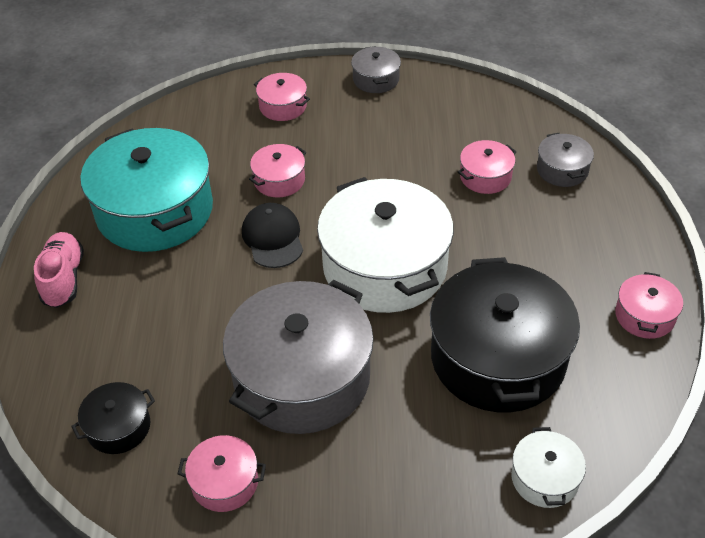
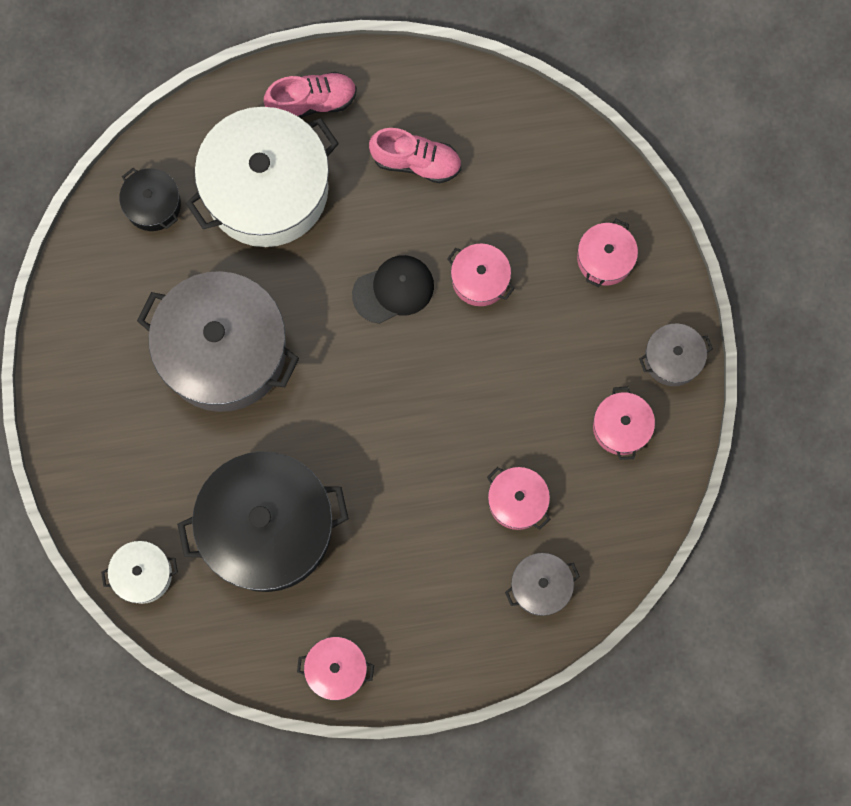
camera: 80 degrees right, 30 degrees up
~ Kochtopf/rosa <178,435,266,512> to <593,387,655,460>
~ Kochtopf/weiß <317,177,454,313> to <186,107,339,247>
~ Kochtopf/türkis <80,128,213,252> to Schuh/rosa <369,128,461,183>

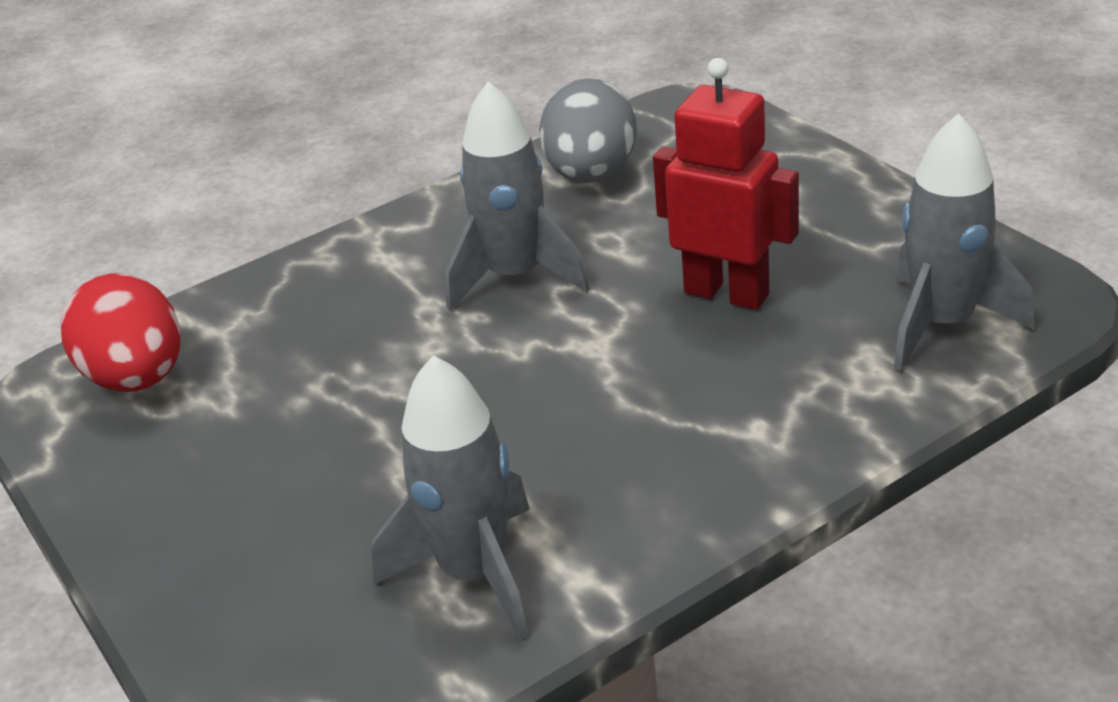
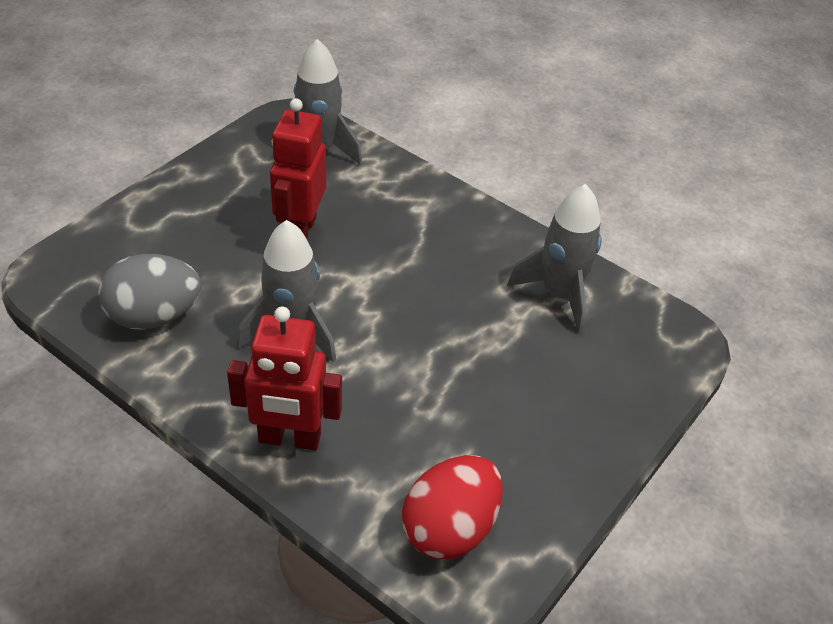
camera: 115 degrees left, 10 degrees up
+ Roboter/rot <227,307,342,450>

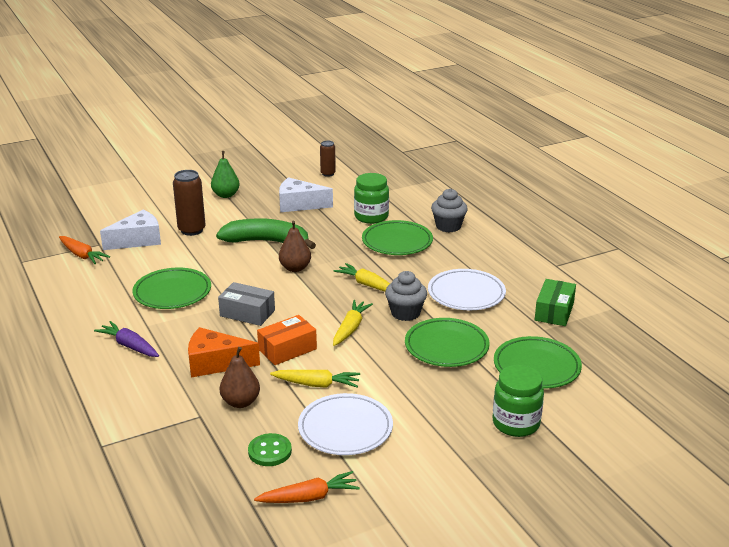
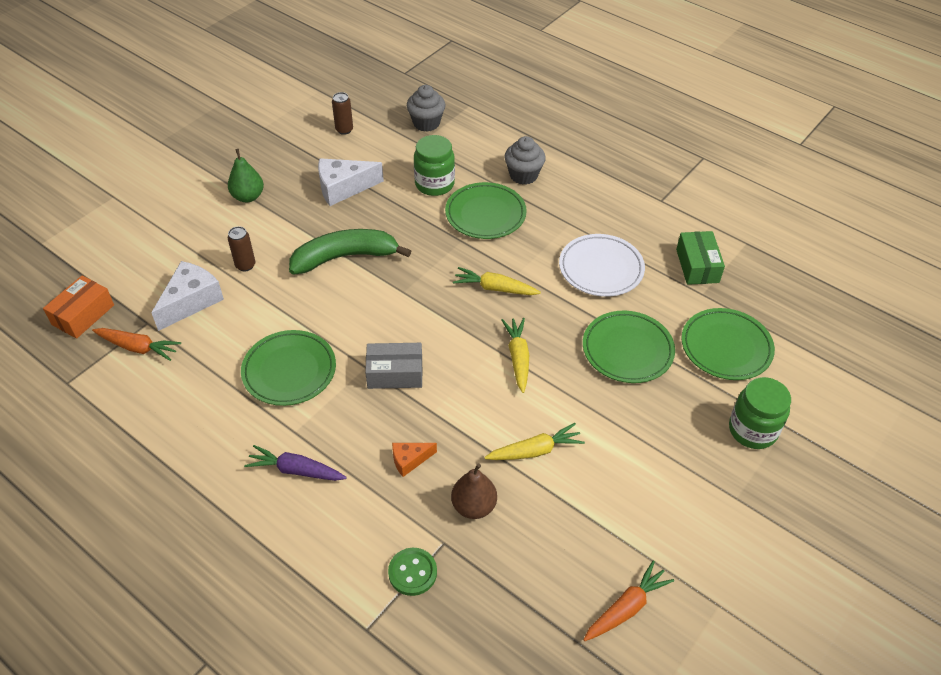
camera: 25 degrees left, 20 degrees up
- Birne/braun <279,221,311,272>
- Teller/weiß <298,393,393,455>
~ Knopf/grün <248,433,292,466> to <388,548,437,596>
~ Schachtel/orange <257,315,317,365> to <43,276,114,339>
~ Muffin/grau <385,271,427,321> to <407,85,445,132>
~ Dose/braun <173,170,206,236> = <228,226,255,271> x0.61
~ Käse/orange <188,327,260,378> = <392,443,437,477> x0.55

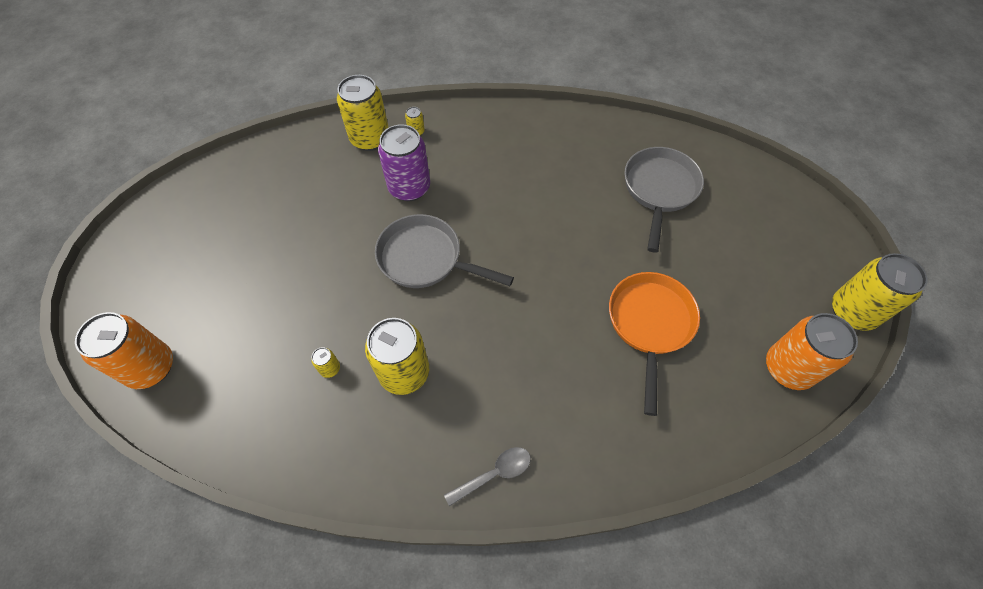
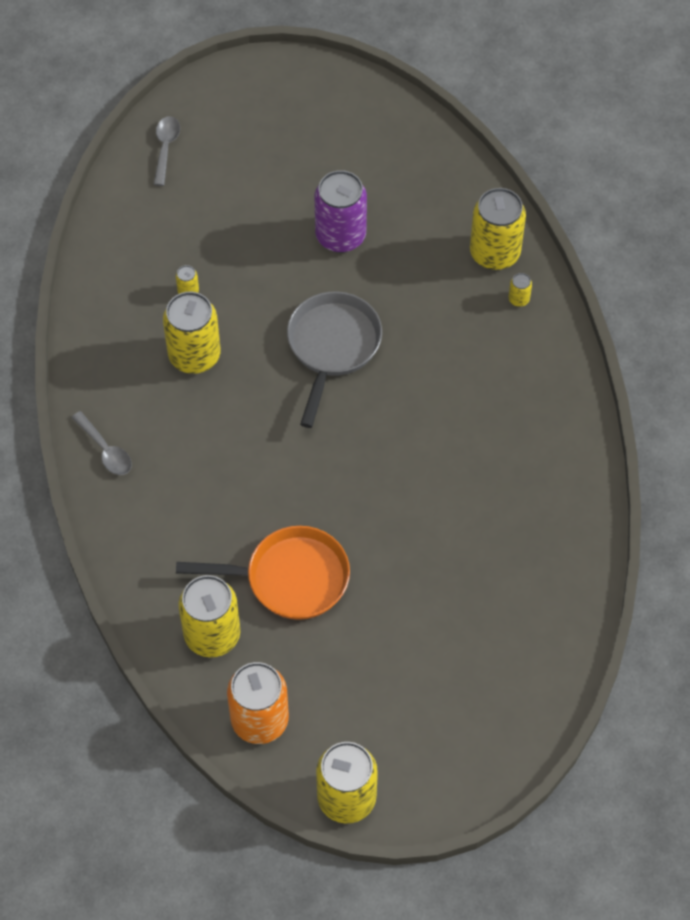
camera: 80 degrees right, 0 degrees up
- Pfanne/grau <624,147,704,253>
+ Dose/gelb <179,575,240,657>
~ Dose/lila <378,124,430,201> to <315,170,367,253>
~ Dose/orange <75,312,173,389> to Löffel/grau <153,116,180,186>

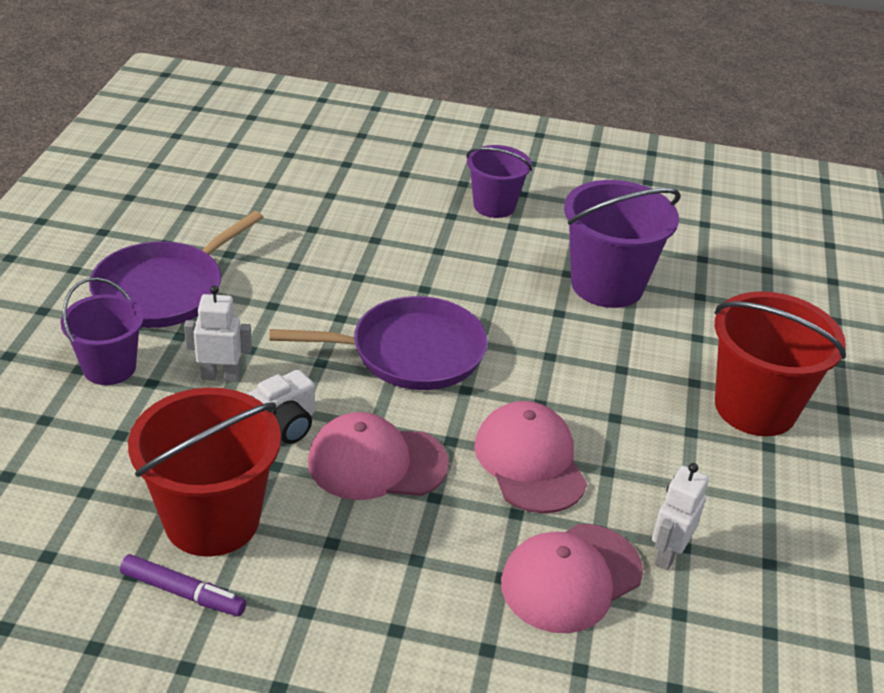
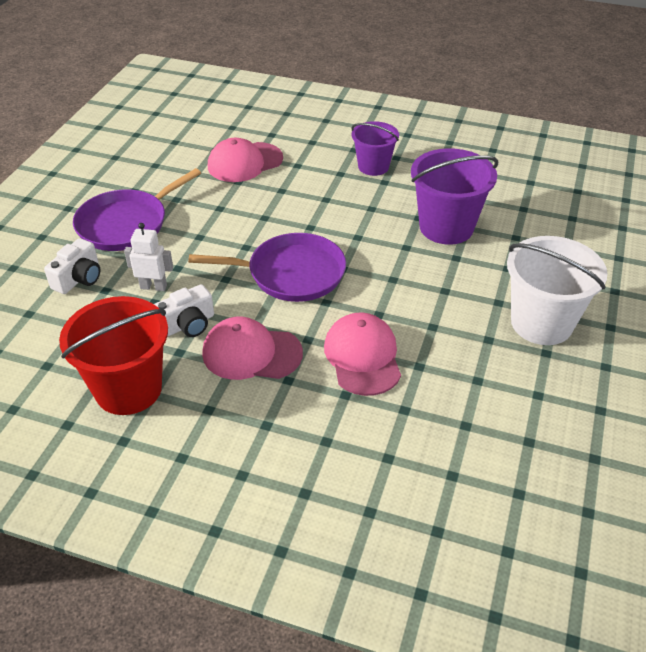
camera: 10 degrees right, 5 degrees up
- Filzstift/lila <120,554,246,617>
- Roboter/weiß <652,463,709,570>
~ Kappe/rosa <501,524,643,633> to <208,138,283,182>
~ Eimer/lila <60,277,144,385> to Kamera/weiß <44,238,100,294>
~ Eimer/rot <715,291,846,436> to Eimer/weiß <507,236,607,345>

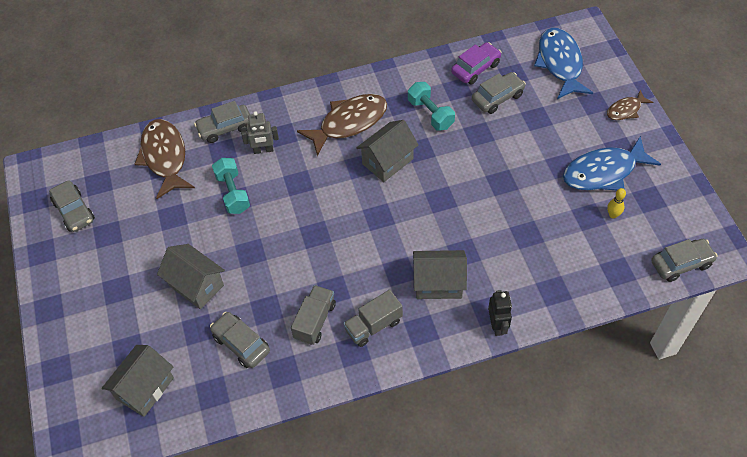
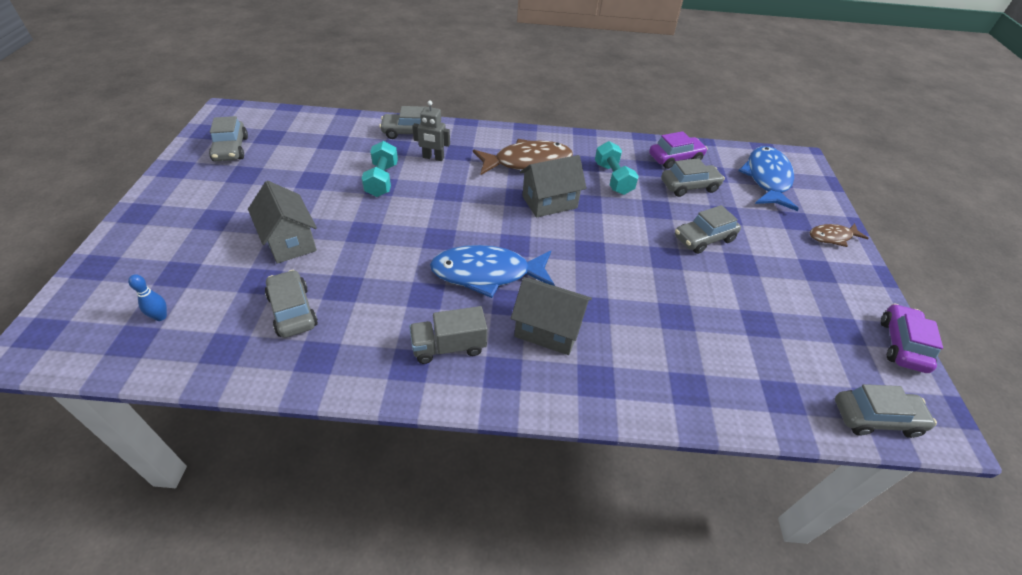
camera: 15 degrees right, 10 degrees down
- Fisch/braun <135,119,195,199>
- Lastwagen/grau <291,285,336,345>
- Roboter/schwarz <488,290,512,336>
- Bowlingkegel/gelb <607,188,626,218>
+ Auto/grau <675,205,741,254>
+ Auto/lila <881,303,943,373>
~ Fisch/blau <563,136,661,190> to <430,245,555,298>
~ Haus/grau <102,345,174,417> to Bowlingkegel/blau <128,274,167,321>

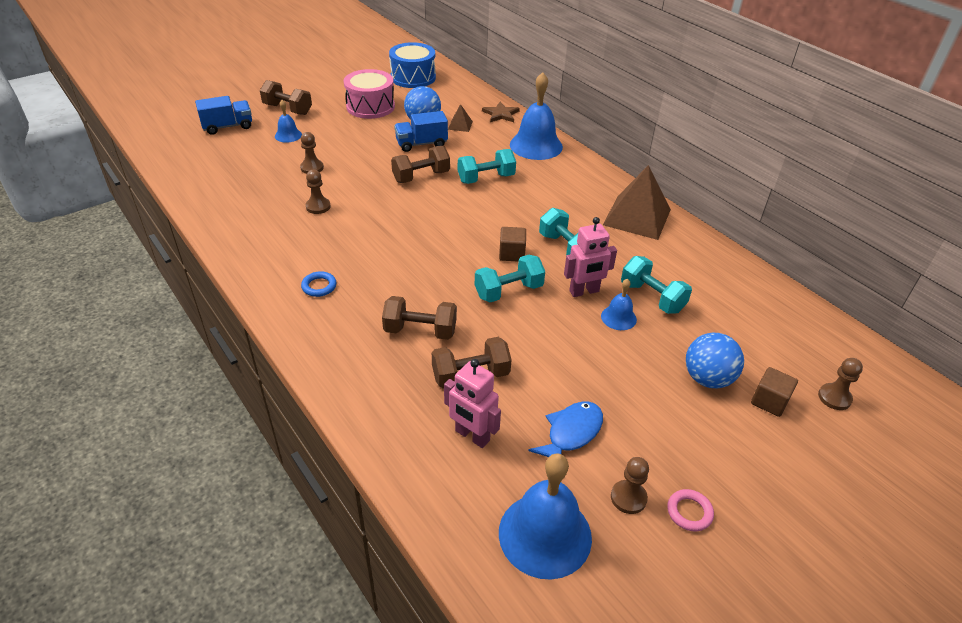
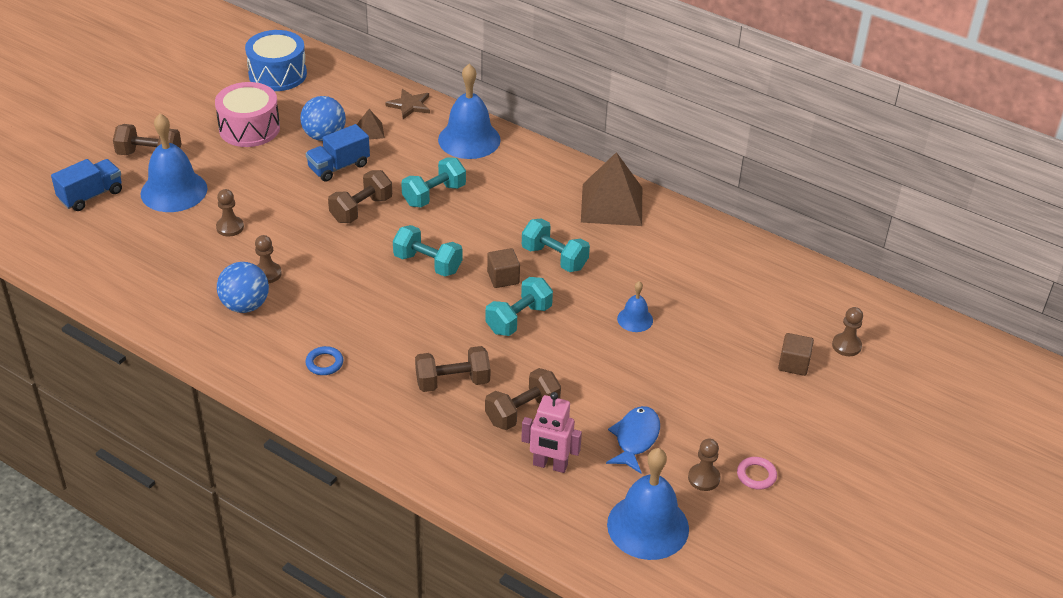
camera: 20 degrees left, 0 degrees up
- Roboter/rosa <564,217,617,297>
~ Hantel/türkis <621,256,692,314> to <393,225,463,277>
~ Ball/blau <686,333,744,389> to <217,262,269,313>
~ Glocke/blau <275,100,302,143> = <140,114,207,212> x1.99

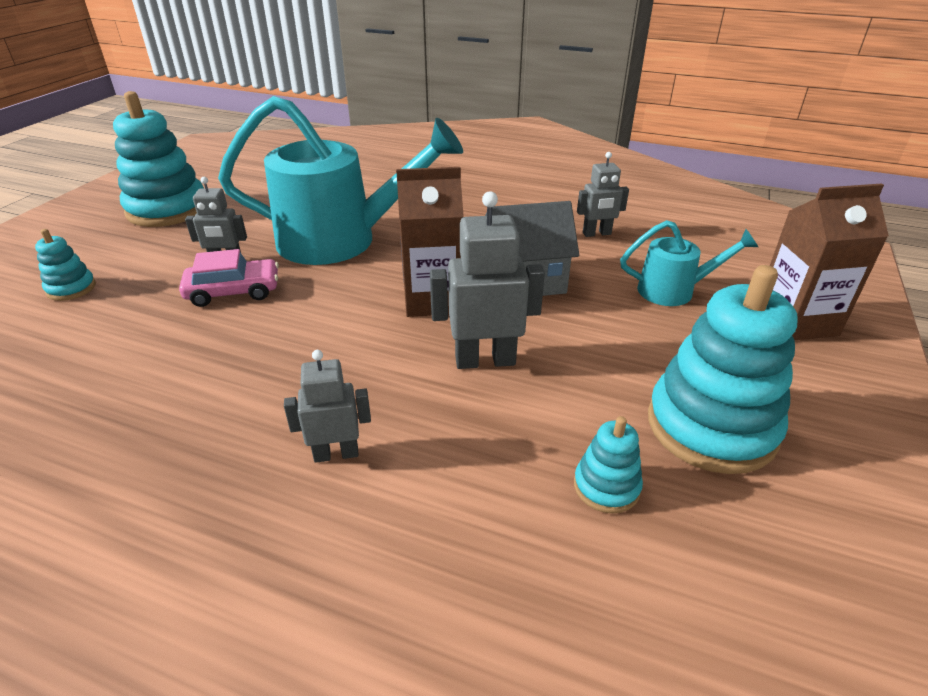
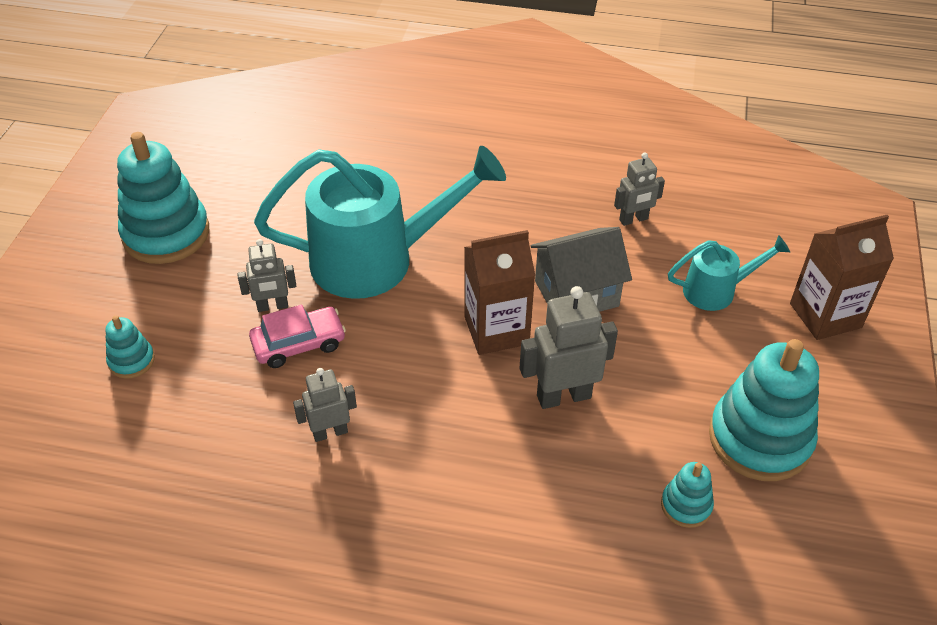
camera: 10 degrees left, 10 degrees up
~ Roboter/grau <284,350,371,463> to <293,368,357,442>

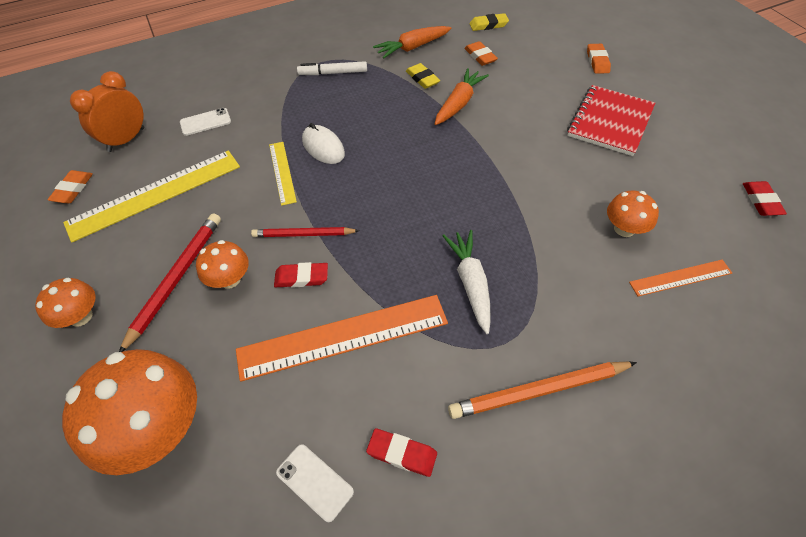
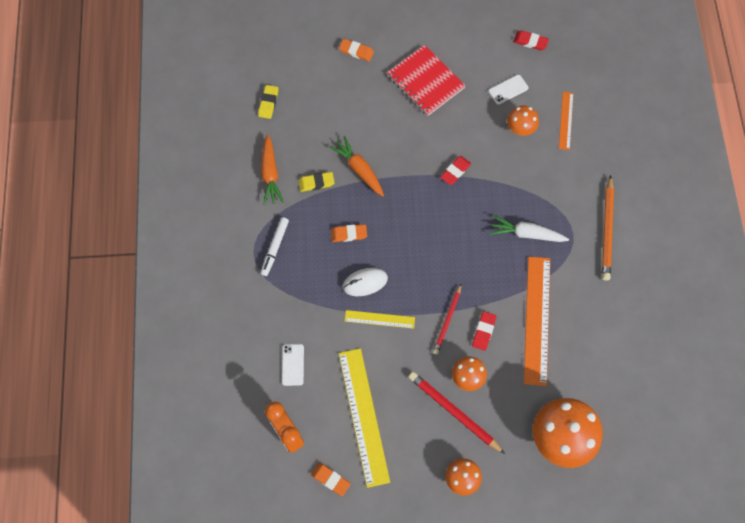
camera: 70 degrees left, 15 degrees up
~ Handy/weiß <276,444,354,522> to <488,75,528,104>
~ Radiergummi/rot <366,428,437,477> to <440,156,471,185>
~ Radiergummi/orange <464,41,498,66> to <331,224,367,242>

